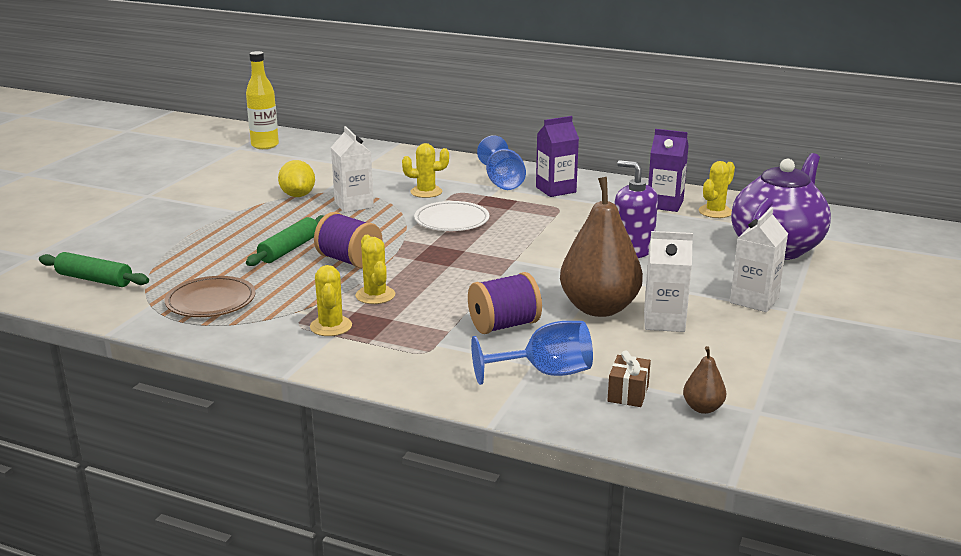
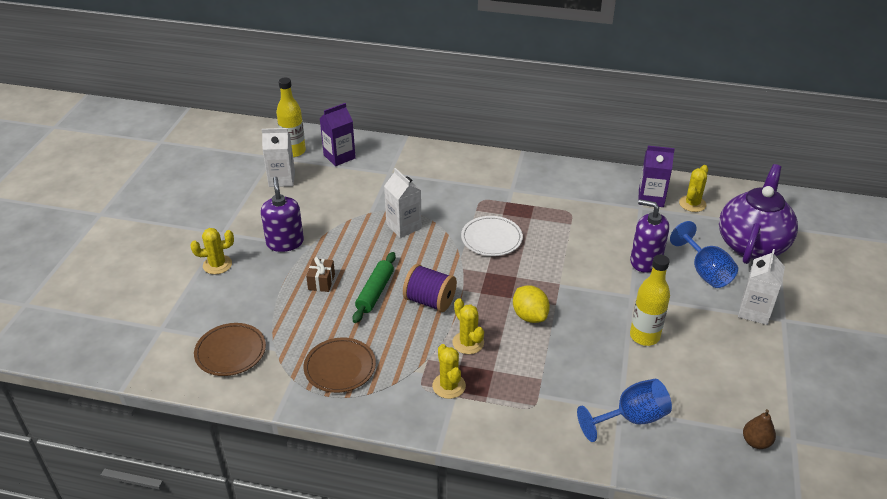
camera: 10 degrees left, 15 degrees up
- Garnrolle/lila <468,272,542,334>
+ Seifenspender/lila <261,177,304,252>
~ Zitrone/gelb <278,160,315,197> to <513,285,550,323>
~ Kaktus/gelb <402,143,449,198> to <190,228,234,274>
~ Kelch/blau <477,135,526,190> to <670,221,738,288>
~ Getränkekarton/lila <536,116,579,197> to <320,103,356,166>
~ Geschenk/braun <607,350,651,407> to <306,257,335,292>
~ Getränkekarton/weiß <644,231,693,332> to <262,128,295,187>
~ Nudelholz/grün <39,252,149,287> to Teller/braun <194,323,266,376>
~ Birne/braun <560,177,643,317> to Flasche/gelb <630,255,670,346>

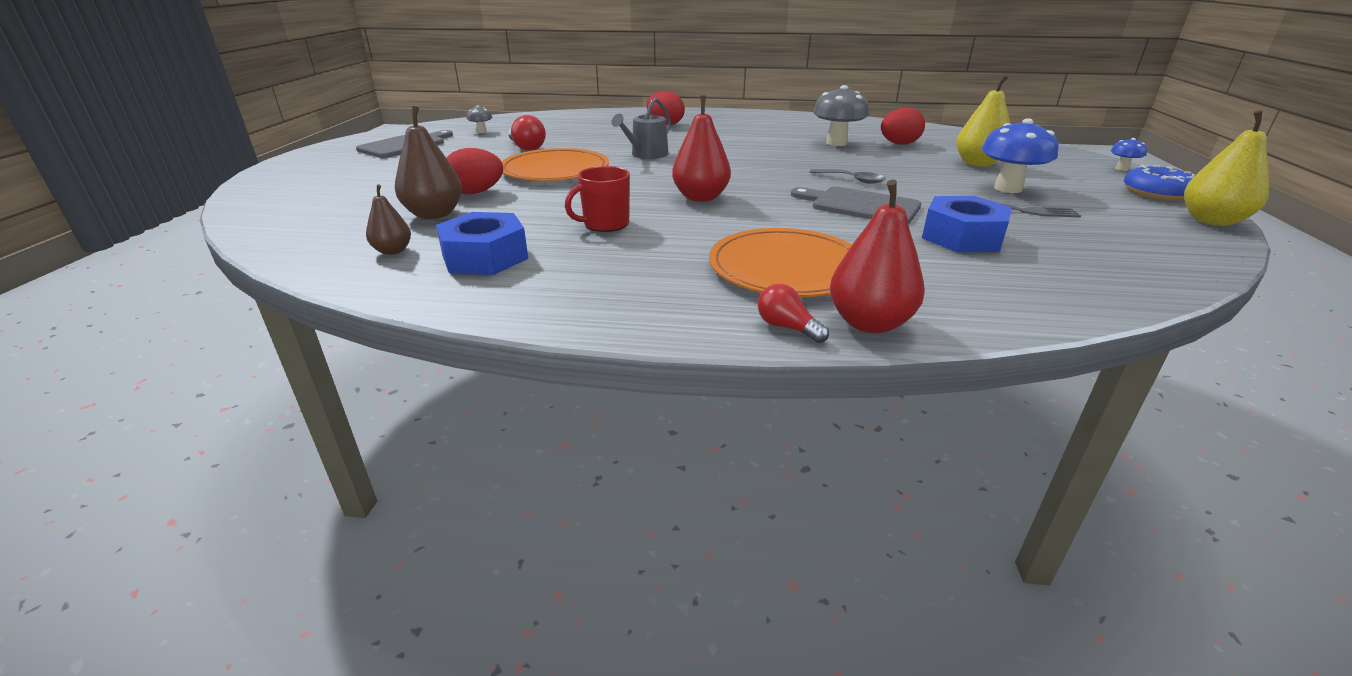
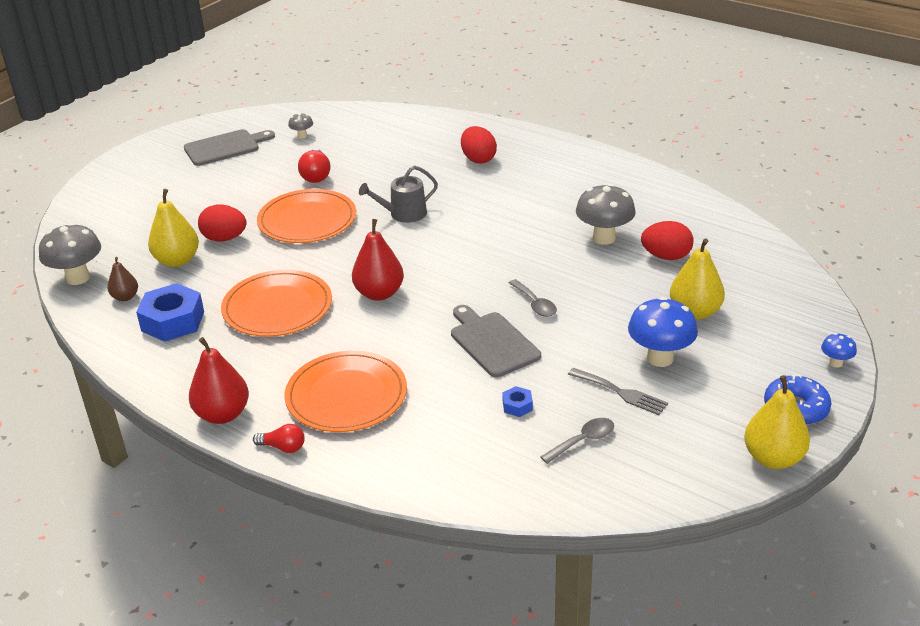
camera: 30 degrees right, 5 degrees up
+ Pilz/grau <39,223,101,285>
+ Löffel/grau <541,418,614,464>
~ Birne/rot <830,179,925,333> to <189,337,249,424>
~ Tasse/rot <565,166,630,232> to Teller/orange <221,270,332,337>
~ Birne/braun <395,106,462,219> to Birne/gelb <148,189,199,267>
~ Glühbirne/rot <758,284,829,343> = <253,424,305,453> 120 degrees clockwise
~ Sechskantmutter/blau <922,196,1011,253> = <502,386,533,417> x0.46

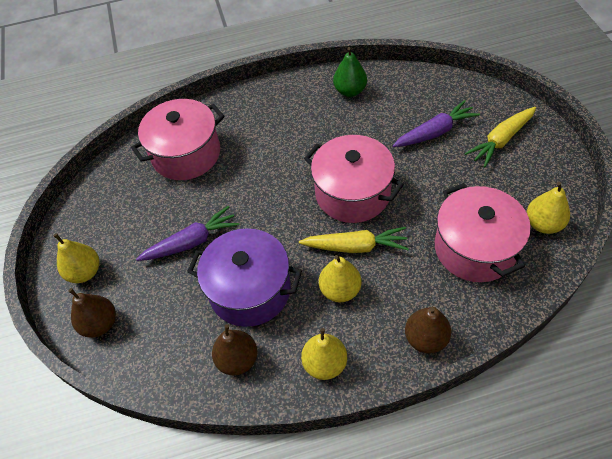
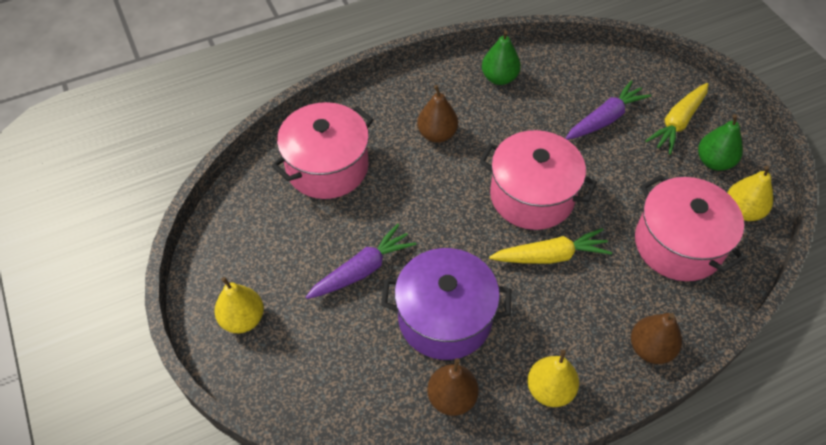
camera: 15 degrees left, 0 degrees up
- Birne/gelb <319,255,361,302>
+ Birne/grün <698,114,743,171>
~ Birne/braun <68,288,116,338> to <417,85,458,143>

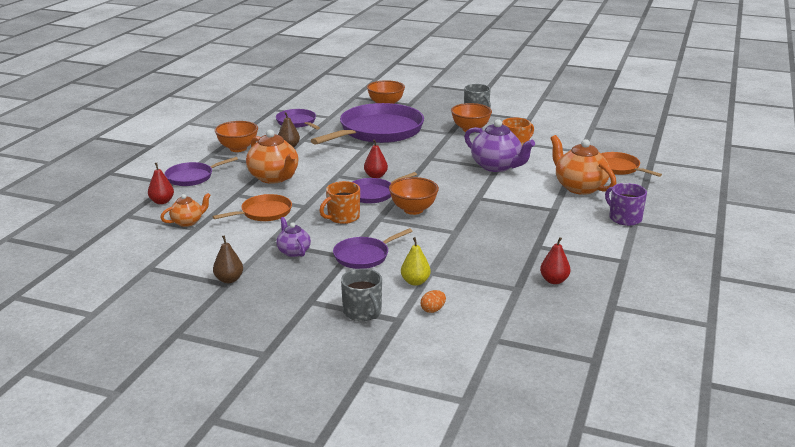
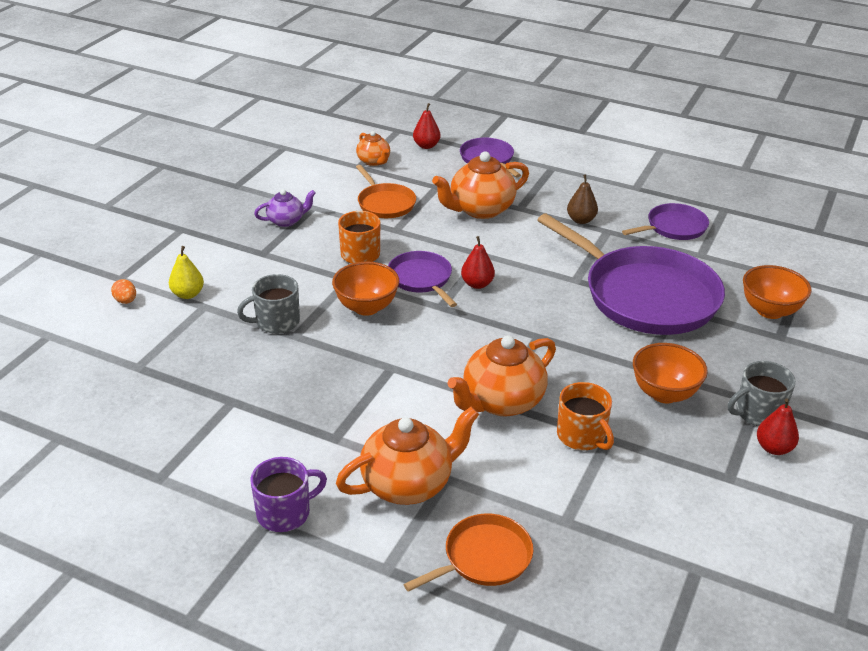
camera: 95 degrees right, 10 degrees up
- Birne/braun <213,235,243,283>
- Schüssel/orange <215,121,258,152>
- Pfanne/lila <333,228,412,269>
~ Tasse/grau <341,268,382,321> to <237,274,300,334>
~ Birne/rot <540,237,571,284> to <757,399,799,455>
~ Teekanne/lila <464,119,535,172> to Teekanne/orange <447,335,556,417>

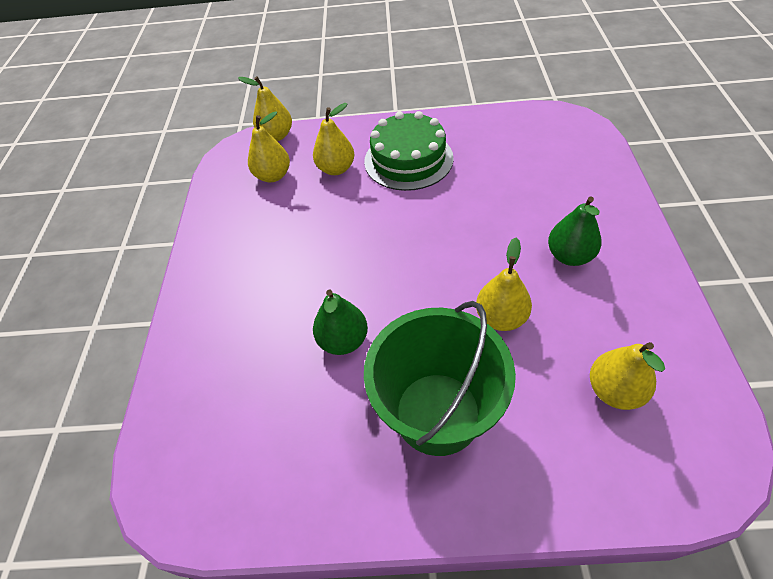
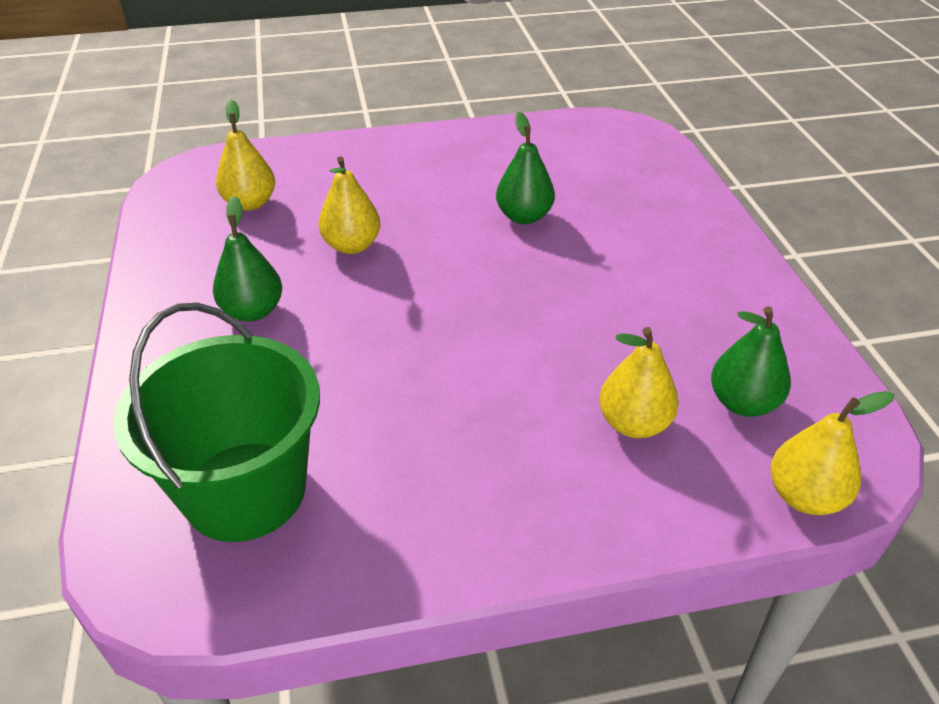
camera: 165 degrees right, 10 degrees down
- Kuchen/grün <364,111,454,191>
~ Eimer/grün <364,301,516,456> to <113,303,320,542>
~ Birne/gelb <248,111,290,182> to Birne/grün <711,306,791,417>

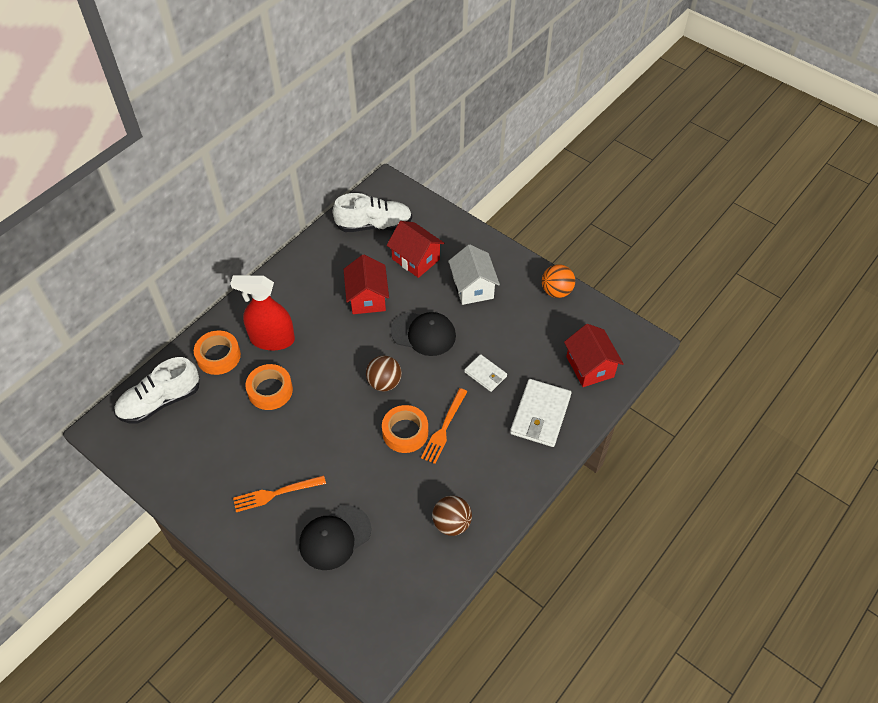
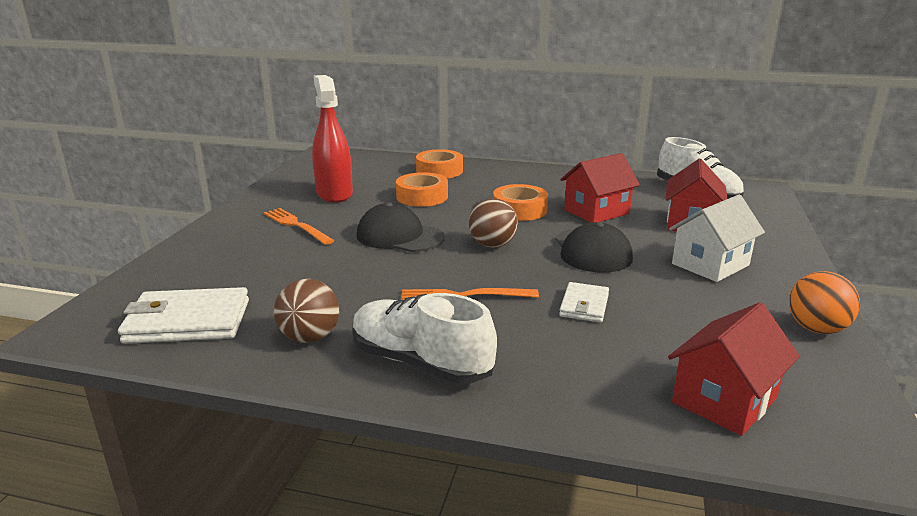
camera: 65 degrees right, 30 degrees down
~ Schuh/weiß <114,357,199,423> to <352,293,497,384>
~ Sprühflasche/rot <230,275,295,350> to <312,75,353,203>
~ Kappe/schwarz <299,505,371,570> to <357,202,445,252>
~ Klebeband/orange <382,405,428,453> to <493,184,548,221>
~ Geldbörse/weiß <510,379,571,447> to <118,287,249,344>

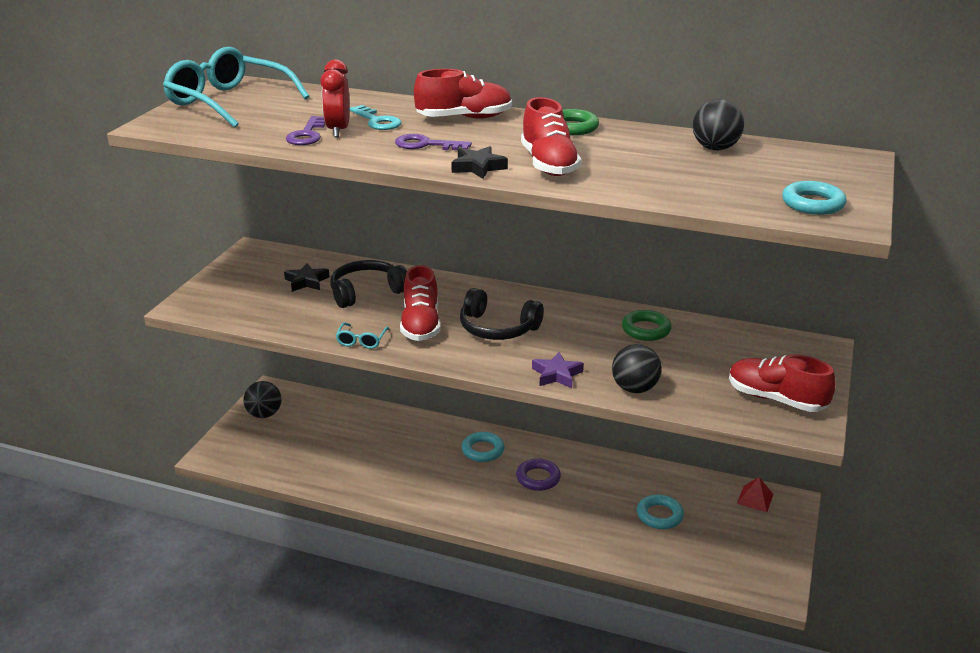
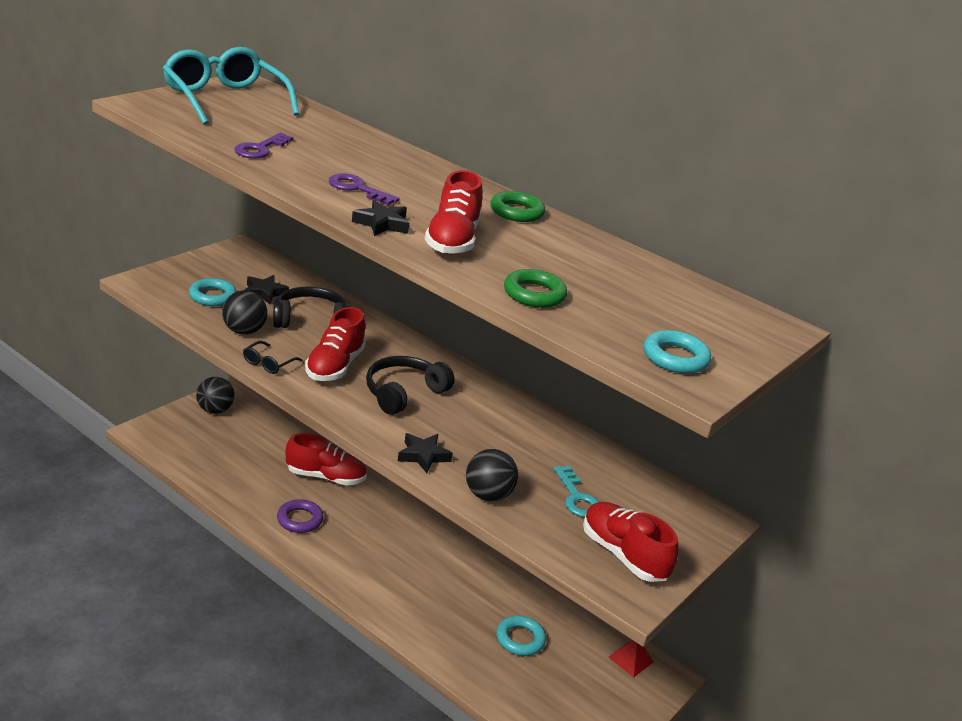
camera: 15 degrees right, 0 degrees up
- Wecker/rot <320,60,350,137>
~ Schlüssel/türkis <350,105,401,130> to <554,466,599,517>
~ Schuh/rot <414,69,512,119> to <286,433,367,486>
~ Ring/türkis <462,432,505,462> to <189,278,237,306>
~ Ring/lila <516,458,561,491> to <277,499,324,533>
~ Ring/grün <622,310,672,341> to <504,269,567,308>
~ Ball/schwarz <693,99,744,150> to <222,290,267,335>
~ Brille/türkis <335,322,389,349> to Brille/schwarz <243,341,302,374>
~ Stern/lila <532,352,584,388> to Stern/schwarz <398,433,453,473>
~ Kopfhörer/schwarz <460,288,544,340> = <366,356,455,415> 90 degrees clockwise

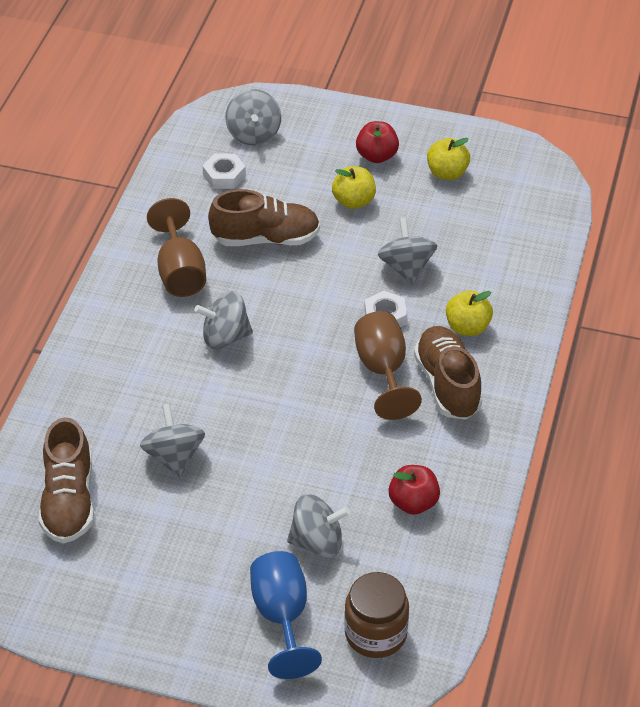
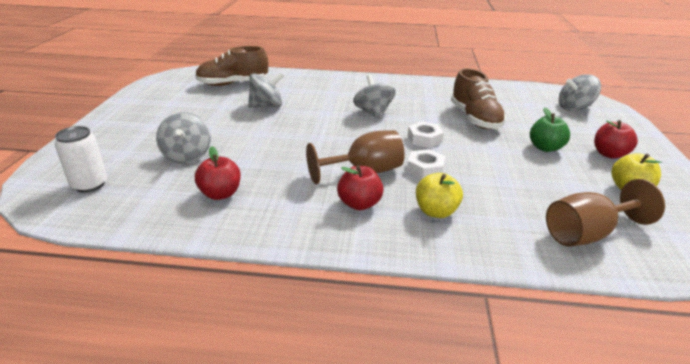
camera: 80 degrees right, 15 degrees down
- Kelch/blau <250,551,322,679>
- Kreisel/grau <378,218,437,285>
~ Kelch/braun <147,198,206,297> to <546,179,665,246>
~ Sechskantmutter/weiß <203,154,246,189> to <408,122,444,148>
~ Einmachglas/braun <344,572,409,658> to Dose/weiß <55,126,107,193>
~ Schuh/braun <414,326,482,420> to Apfel/rot <337,165,383,210>
~ Apfel/gelb <332,166,376,209> to Apfel/grün <530,107,570,152>

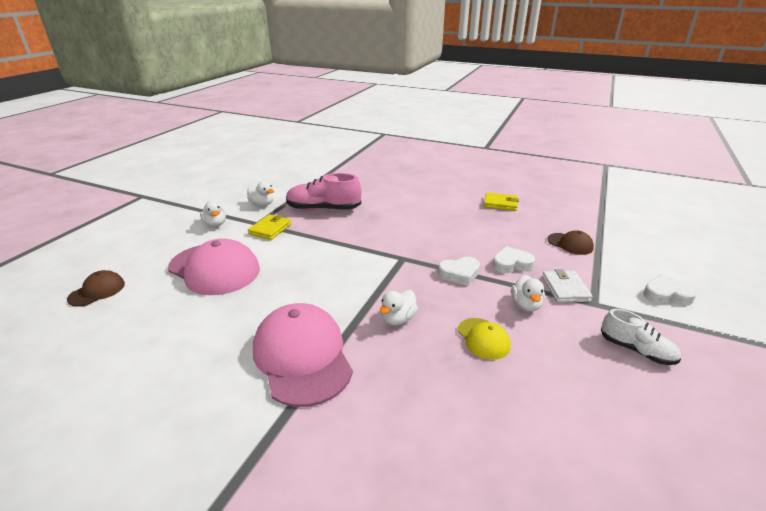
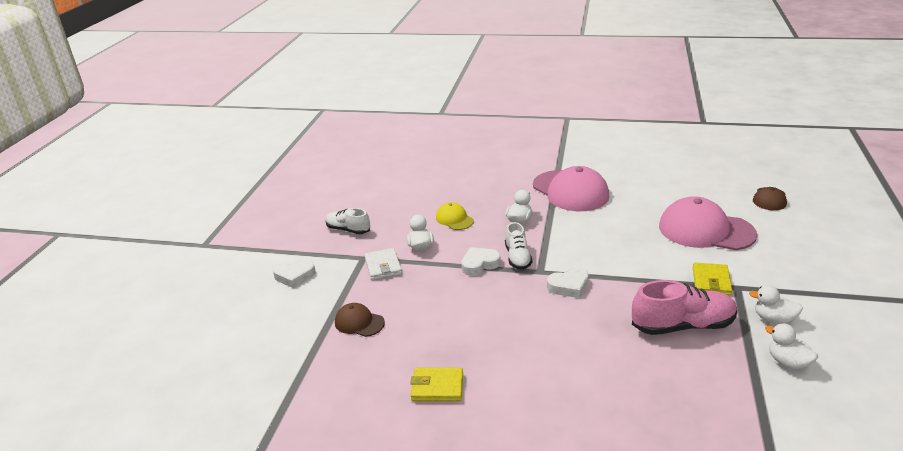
camera: 170 degrees right, 0 degrees up
+ Schuh/weiß <505,222,532,270>
~ Ente/weiß <200,200,226,227> to <765,324,818,370>
~ Herz/weiß <492,246,535,273> to <547,267,588,298>

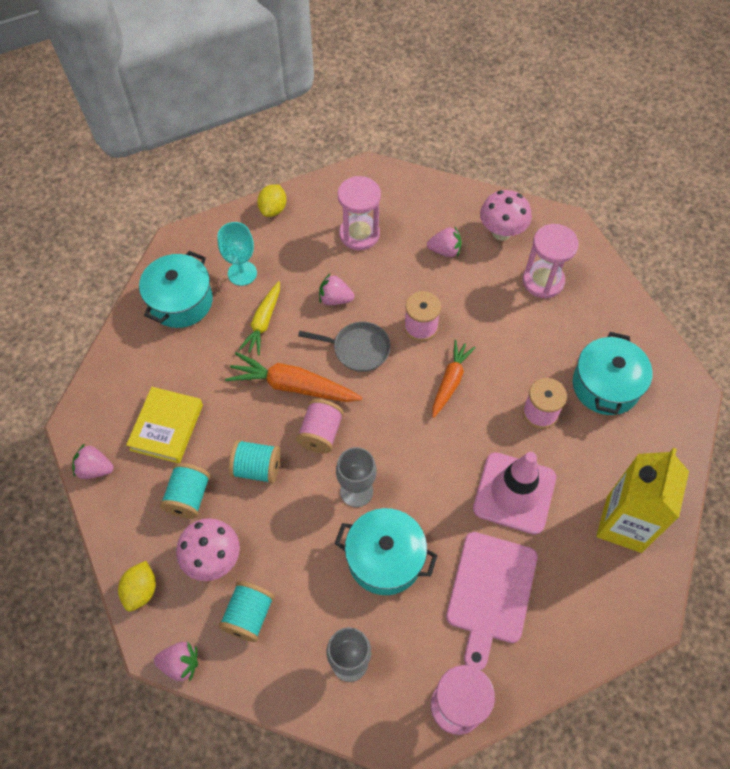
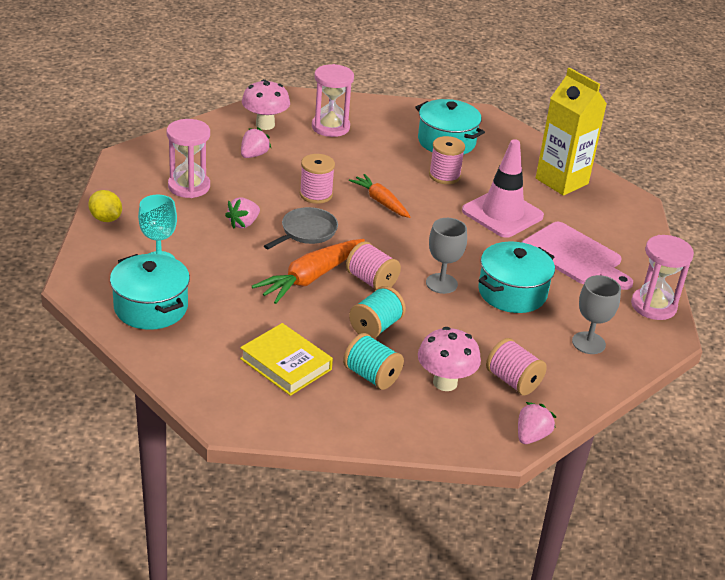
camera: 65 degrees left, 25 degrees down
- Erdbeere/rosa <72,443,114,479>
- Zitrone/gelb <118,561,156,612>
- Karotte/gelb <239,281,280,355>
~ Garnrolle/türkis <218,581,274,642> to Garnrolle/rosa <486,338,547,395>

